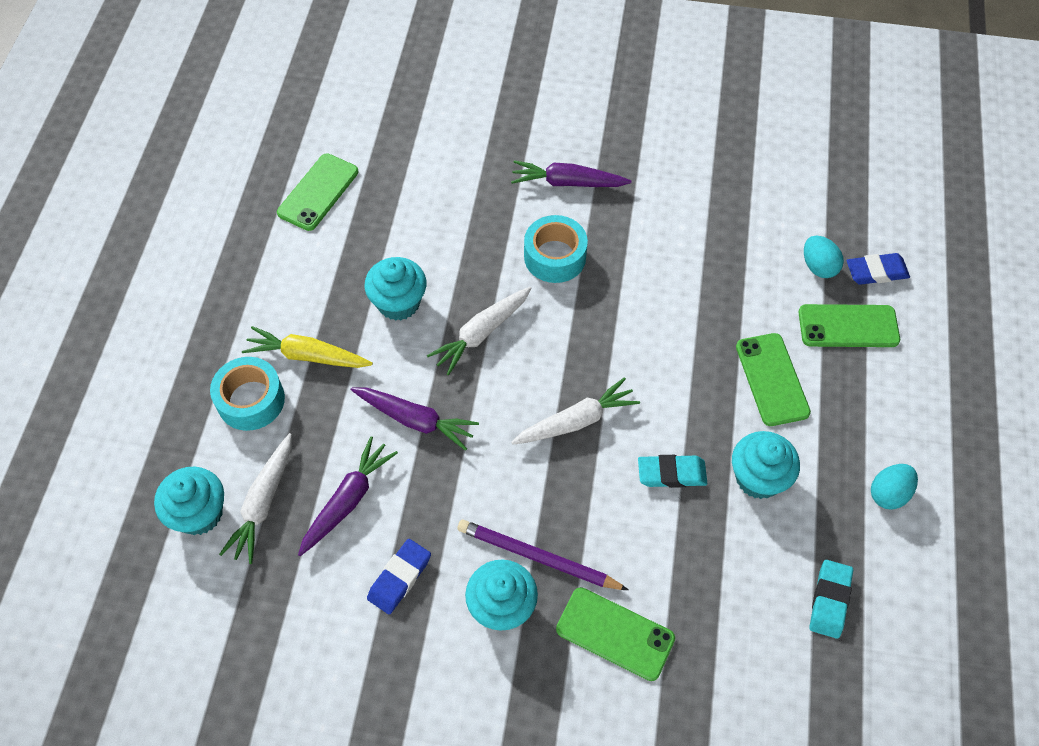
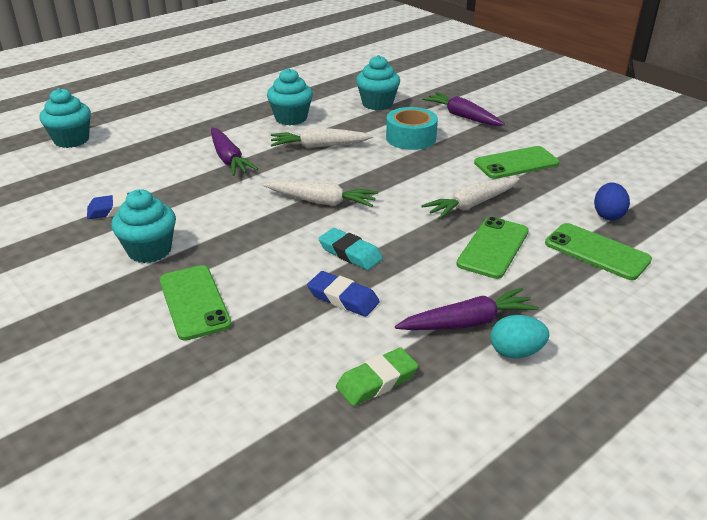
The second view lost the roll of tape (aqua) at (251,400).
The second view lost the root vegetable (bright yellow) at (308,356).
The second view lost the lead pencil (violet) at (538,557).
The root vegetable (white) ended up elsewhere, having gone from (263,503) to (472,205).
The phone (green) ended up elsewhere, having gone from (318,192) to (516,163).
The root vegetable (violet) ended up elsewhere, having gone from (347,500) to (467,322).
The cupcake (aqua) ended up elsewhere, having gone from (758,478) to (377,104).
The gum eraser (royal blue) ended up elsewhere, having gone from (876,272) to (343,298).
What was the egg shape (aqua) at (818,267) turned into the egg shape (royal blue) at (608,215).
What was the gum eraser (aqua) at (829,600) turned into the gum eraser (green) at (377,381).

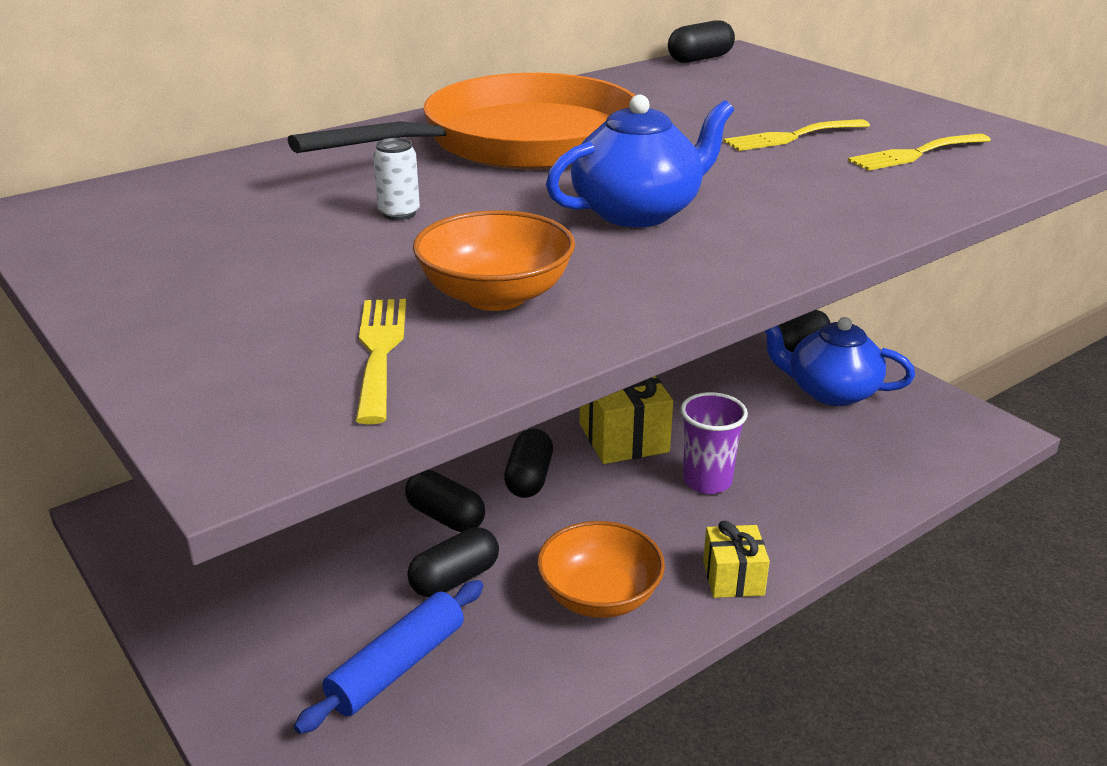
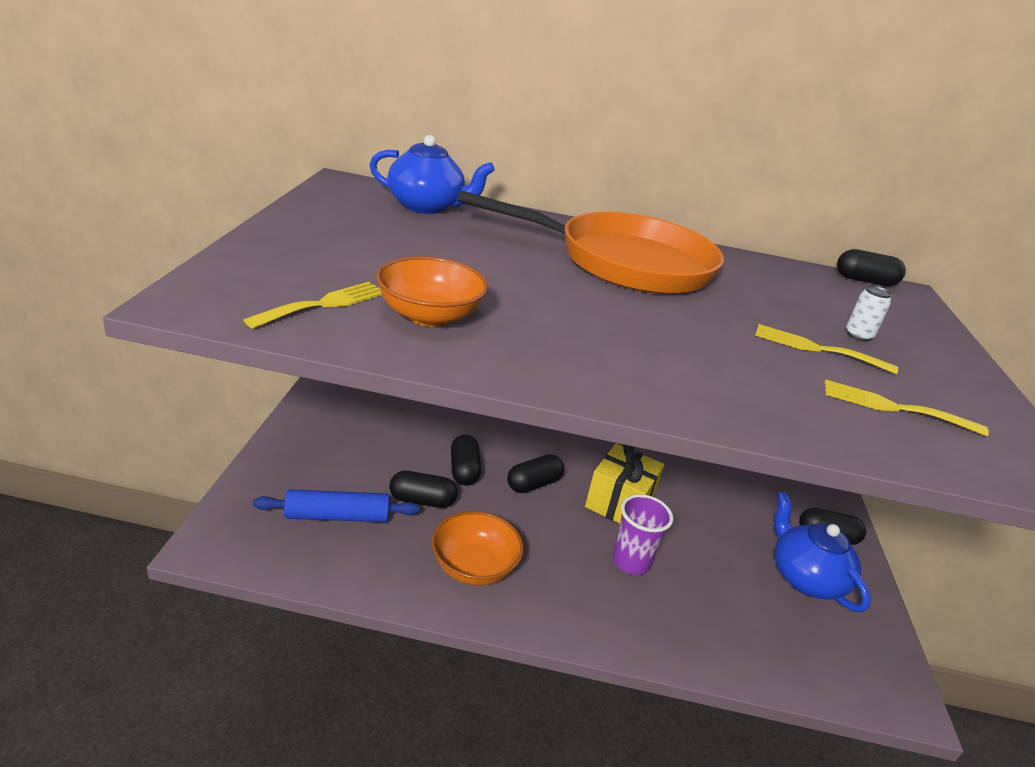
The second view lost the wrapped gift (bright yellow) at (733,578).
The soda can (white) ended up elsewhere, having gone from (399,213) to (858,336).
The tea pot (royal blue) ended up elsewhere, having gone from (638,212) to (426,206).

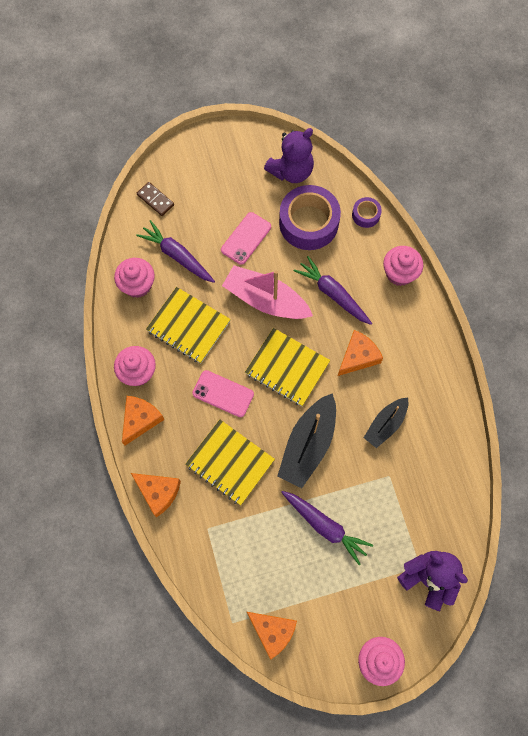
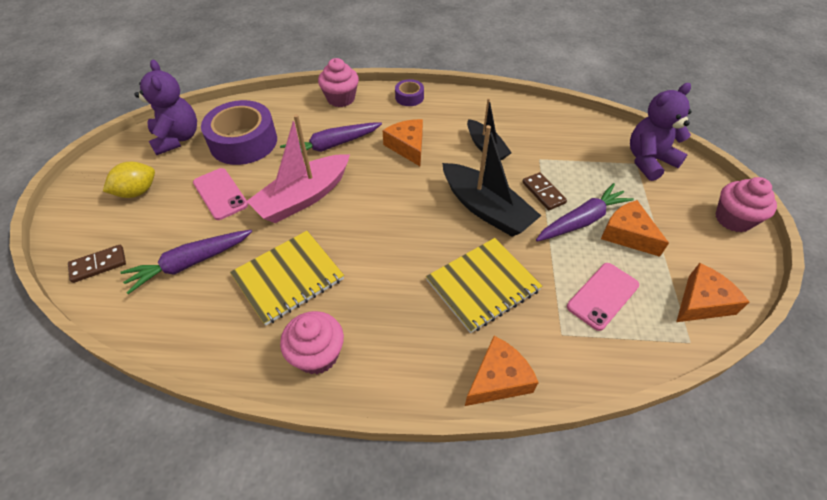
The second view lost the cupcake (rosy) at (137,285).
The second view lost the notepad (bright yellow) at (287,368).
The second view gained the lemon (bright yellow) at (137,192).
The second view gained the domino tile (russet) at (543,193).
The cheese wedge (orange) ended up elsewhere, having gone from (140,420) to (627,234).
The phone (rosy) ended up elsewhere, having gone from (223,394) to (603,296).
The roll of tape (violet) ended up elsewhere, having gone from (366,215) to (409,97).

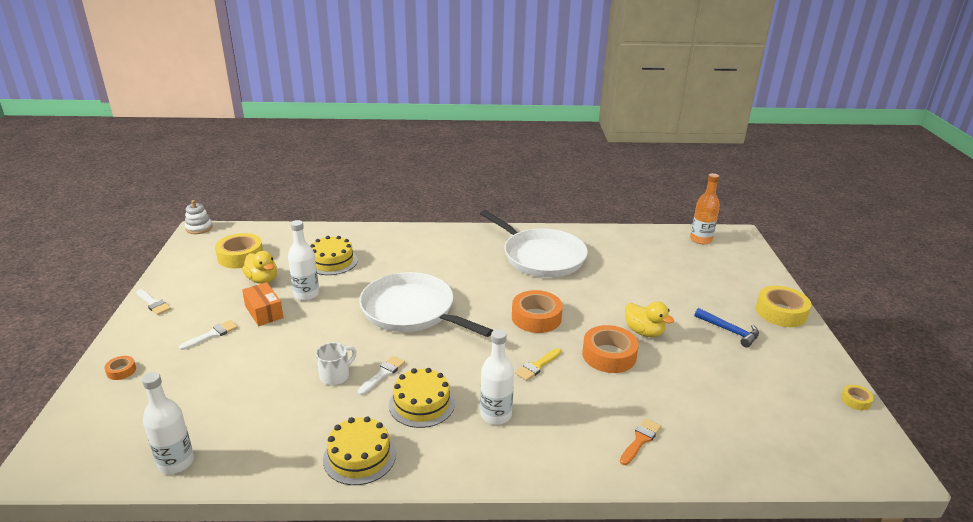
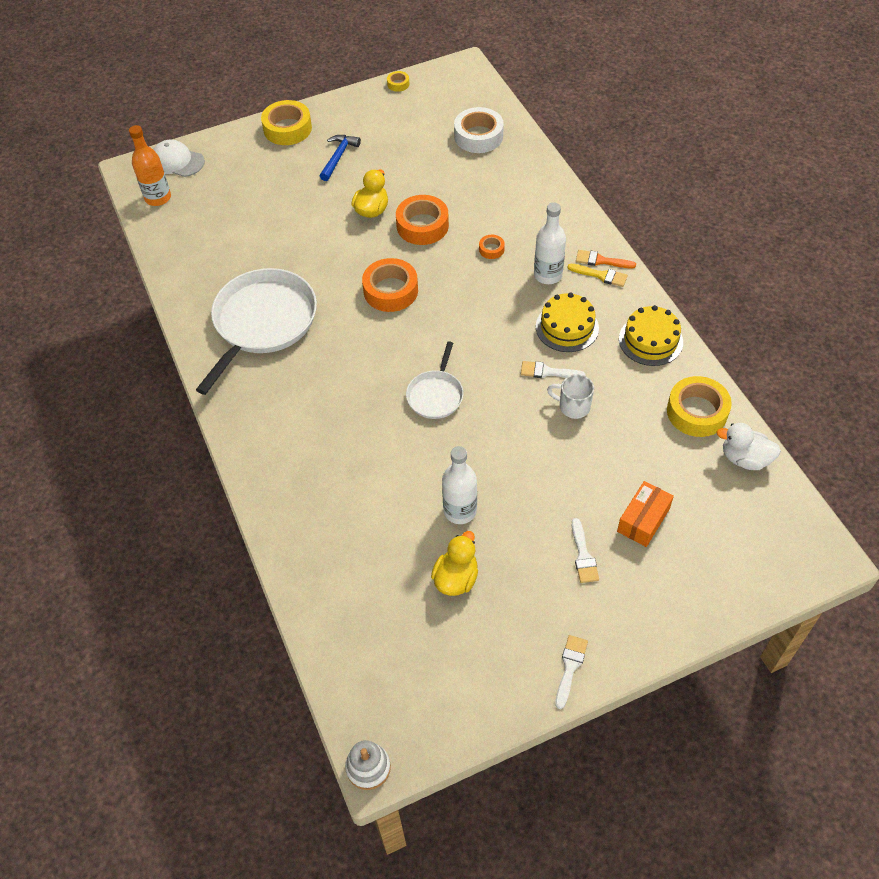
The second view lost the gateau (bright yellow) at (332,261).
The second view gained the baseball cap (white) at (177,161).
The second view gained the roll of tape (white) at (478,136).
The roll of tape (orange) ended up elsewhere, having gone from (121,371) to (491,249).
The roll of tape (bright yellow) ended up elsewhere, having gone from (240,256) to (697,412).
The package (orange) ended up elsewhere, having gone from (264,312) to (643,520).
The brush (bright yellow) ended up elsewhere, having gone from (537,366) to (601,275).
The brush (orange) ended up elsewhere, having gone from (640,440) to (601,261).
Where the flask (white) stood at (176,462), the duck (white) came to stand at (744,458).
The brush (white) at (212,334) ended up facing another way, 120 degrees counterclockwise from before.
The size of the frying pan (white) at (412,311) changed by a factor of 0.52.

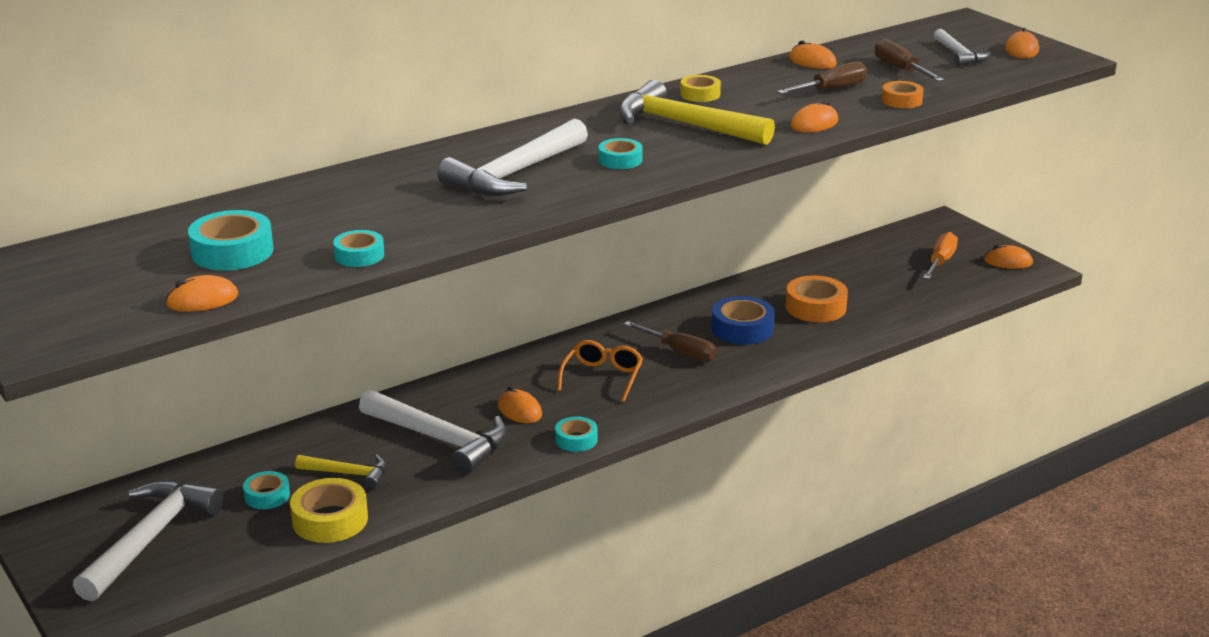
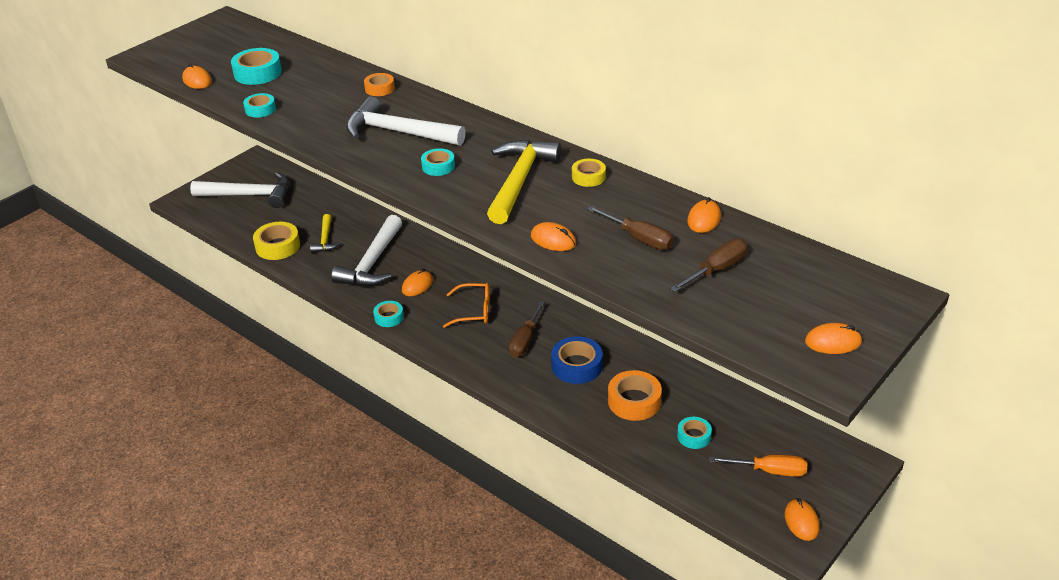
The second view lost the carpenter's hammer (white) at (959,55).
The roll of tape (aqua) ended up elsewhere, having gone from (267,496) to (694,436).
The roll of tape (orange) ended up elsewhere, having gone from (901,100) to (379,88).

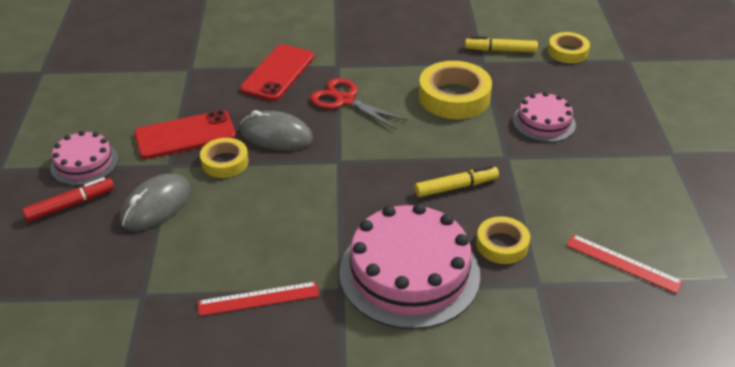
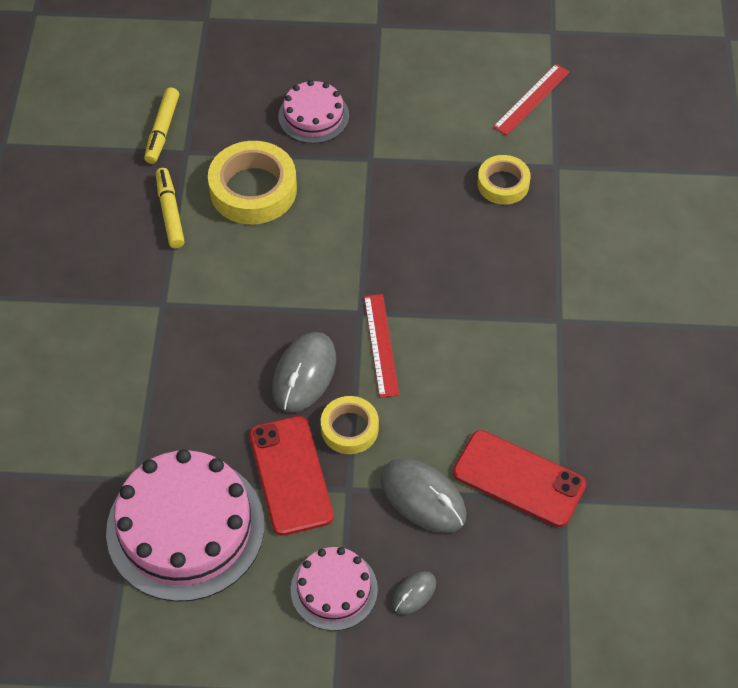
The second view lost the scissors (scarlet) at (345,100).
The second view lost the roll of tape (bright yellow) at (567,52).
The straightedge (scarlet) ended up elsewhere, having gone from (258,299) to (381,345).
The phone (scarlet) ended up elsewhere, having gone from (278,73) to (519,478).
The gateau (rosy) ended up elsewhere, having gone from (409,273) to (185,528).
The marker pen (bright yellow) ended up elsewhere, having gone from (456,187) to (170,213).
Where the marker pen (scarlet) stood at (70,205), the PC mouse (gray) came to stand at (414,593).

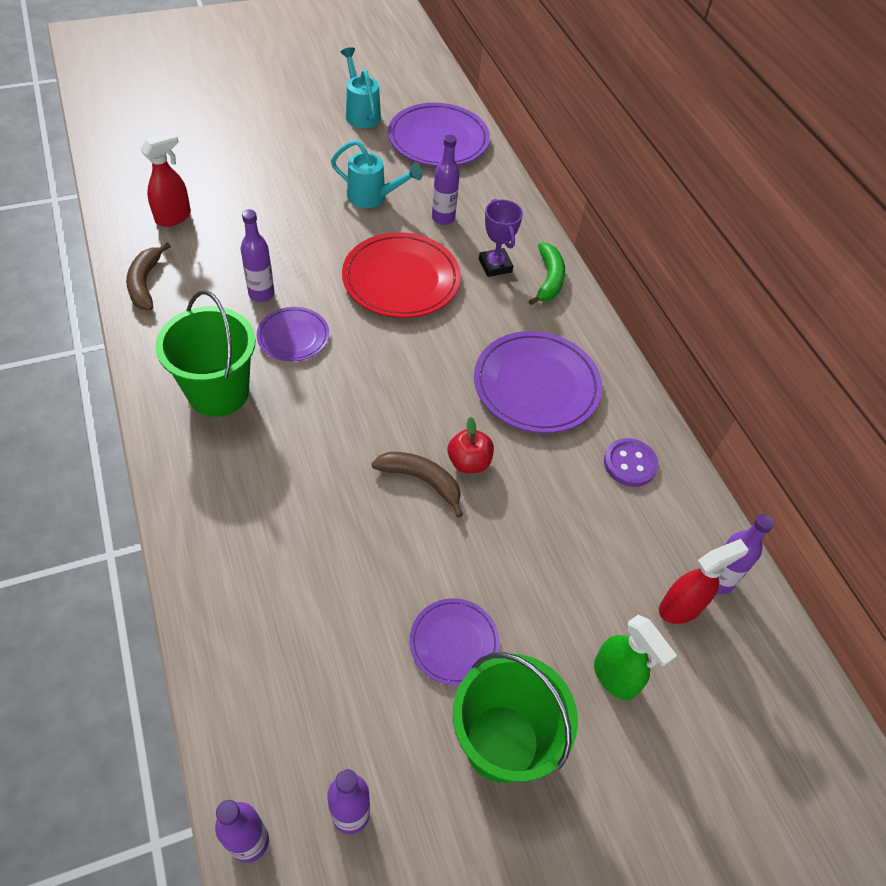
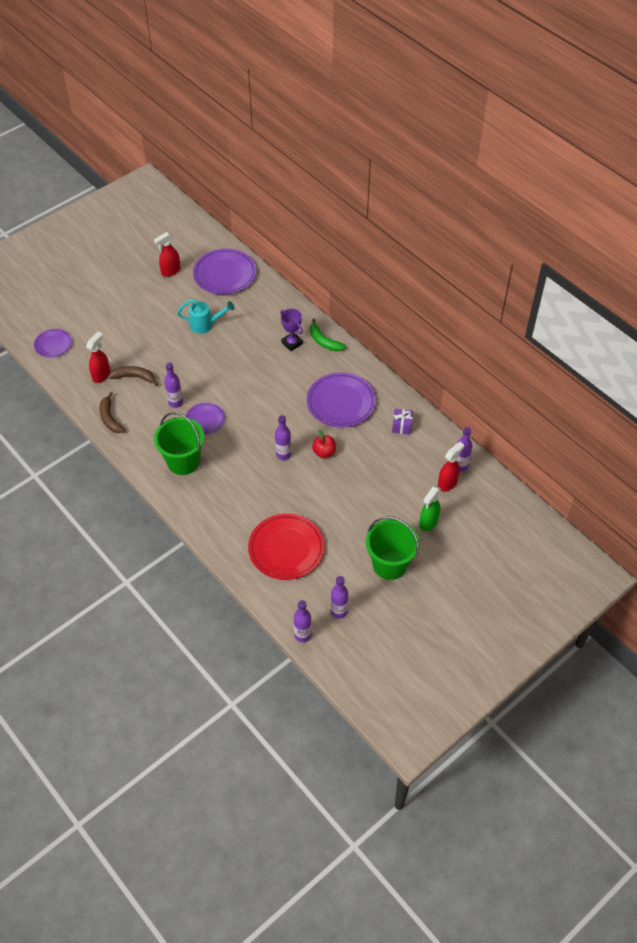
The flat dish (scarlet) ended up elsewhere, having gone from (401,279) to (286,549).
The banana (russet) ended up elsewhere, having gone from (421,480) to (134,377).
The flat dish (violet) ended up elsewhere, having gone from (454,643) to (53,344).
The flask (violet) ended up elsewhere, having gone from (443,218) to (283,454).
Where the sprinkling can (aqua) stood at (361,113), the spray bottle (scarlet) came to stand at (170,271).
Where the sewing button (violet) stood at (630,464), the wrapped gift (violet) came to stand at (401,426).
The banana (green) at (549,279) ended up facing another way, 150 degrees clockwise from before.
The spray bottle (green) at (615,678) ended up facing another way, 90 degrees clockwise from before.

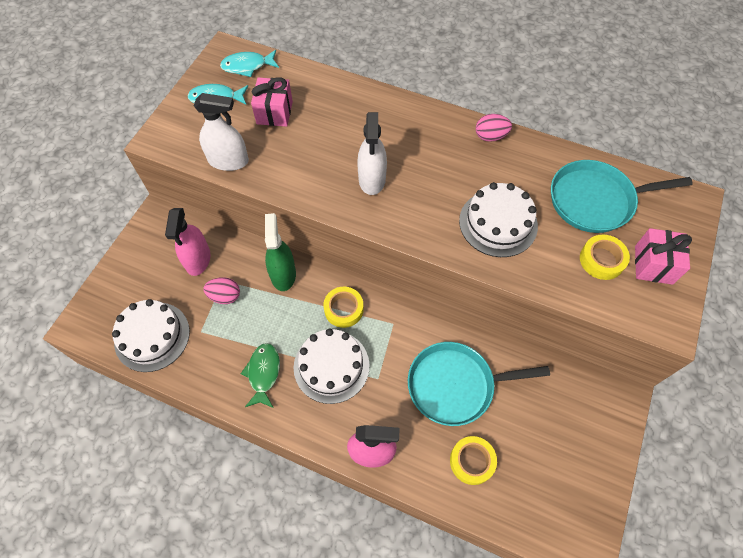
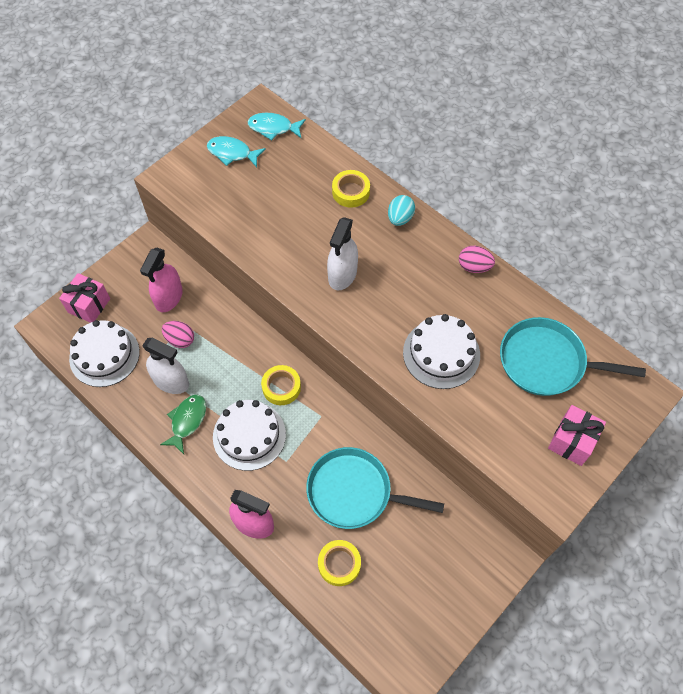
The second view lost the spray bottle (green) at (283,274).
The second view gained the egg shape (aqua) at (400,218).
The spray bottle (white) ended up elsewhere, having gone from (228,161) to (171,381).
The wrapped gift (rosy) ended up elsewhere, having gone from (274,113) to (89,305).
The roll of tape (bright yellow) ended up elsewhere, having gone from (601,260) to (351,192).

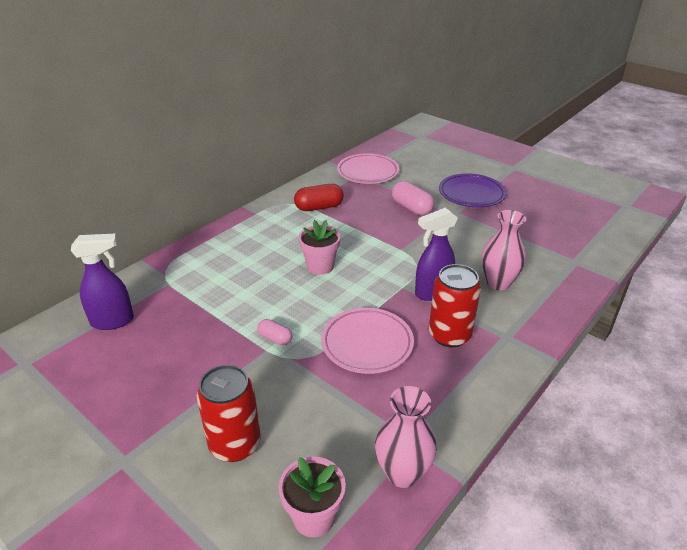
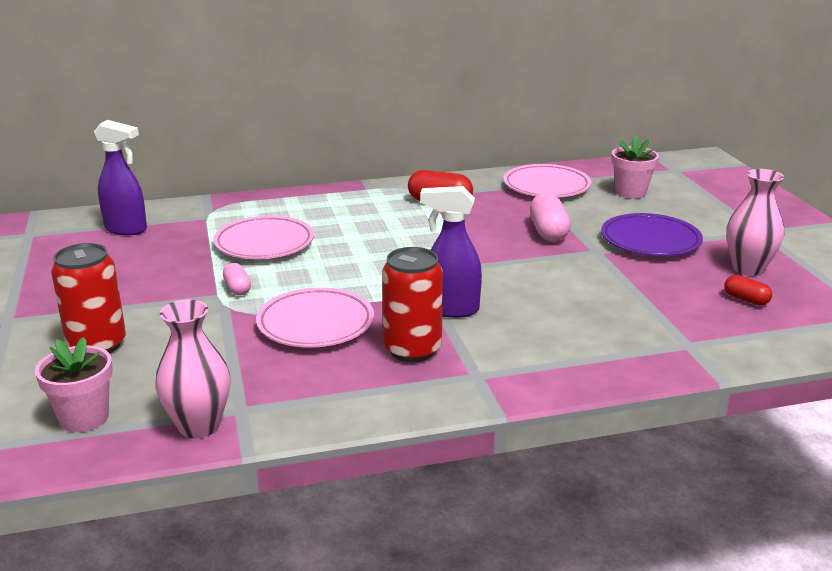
The second view gained the flat dish (rosy) at (264,243).
The second view gained the capsule (scarlet) at (746,300).
The plant pot (rosy) ended up elsewhere, having gone from (320,266) to (630,192).
The flower vase (rosy) ended up elsewhere, having gone from (498,283) to (748,268).

